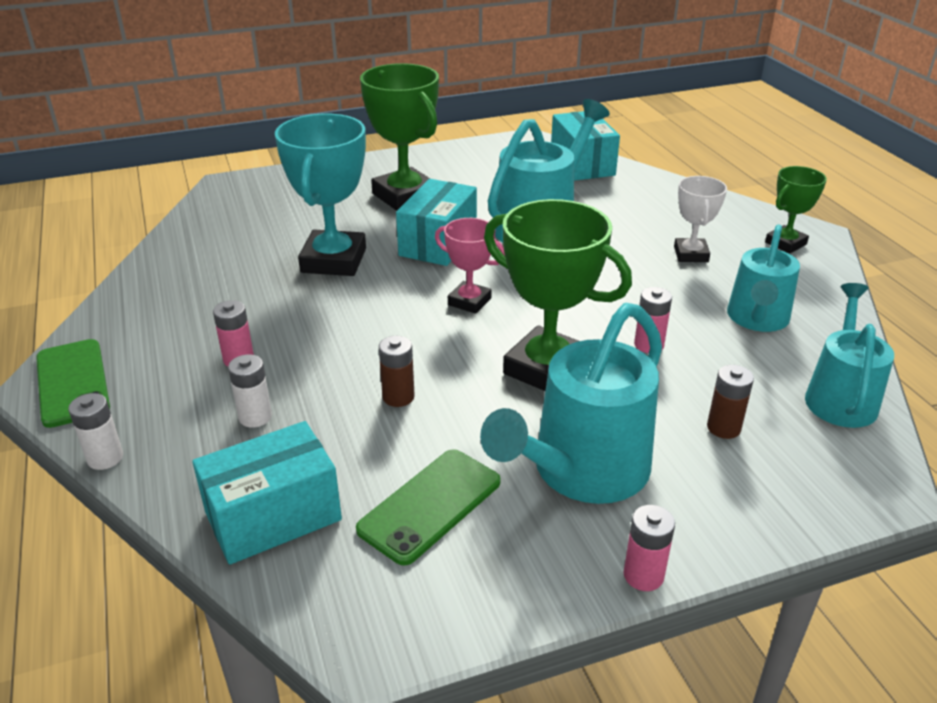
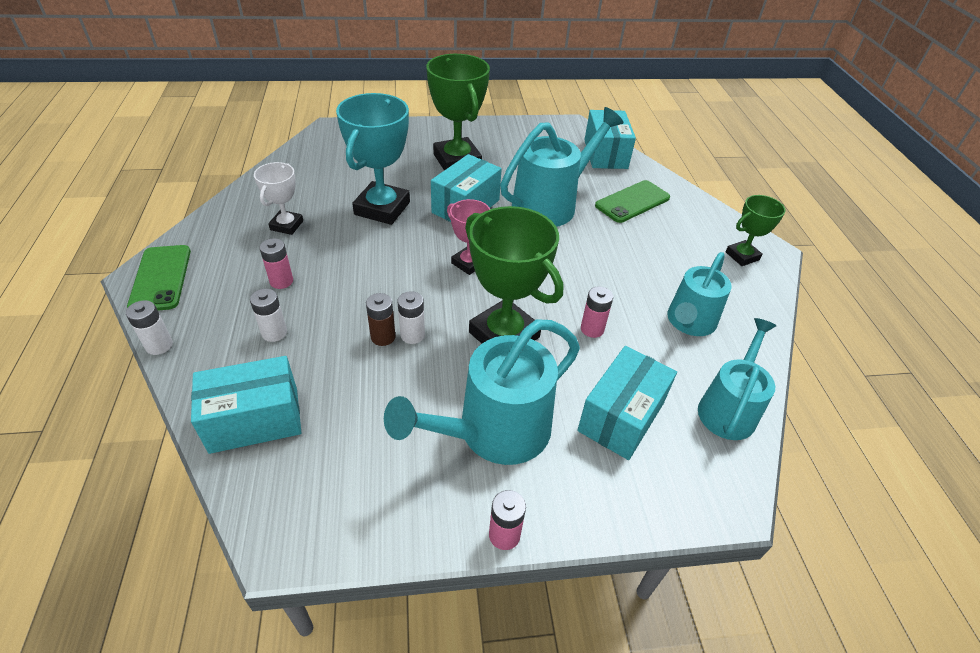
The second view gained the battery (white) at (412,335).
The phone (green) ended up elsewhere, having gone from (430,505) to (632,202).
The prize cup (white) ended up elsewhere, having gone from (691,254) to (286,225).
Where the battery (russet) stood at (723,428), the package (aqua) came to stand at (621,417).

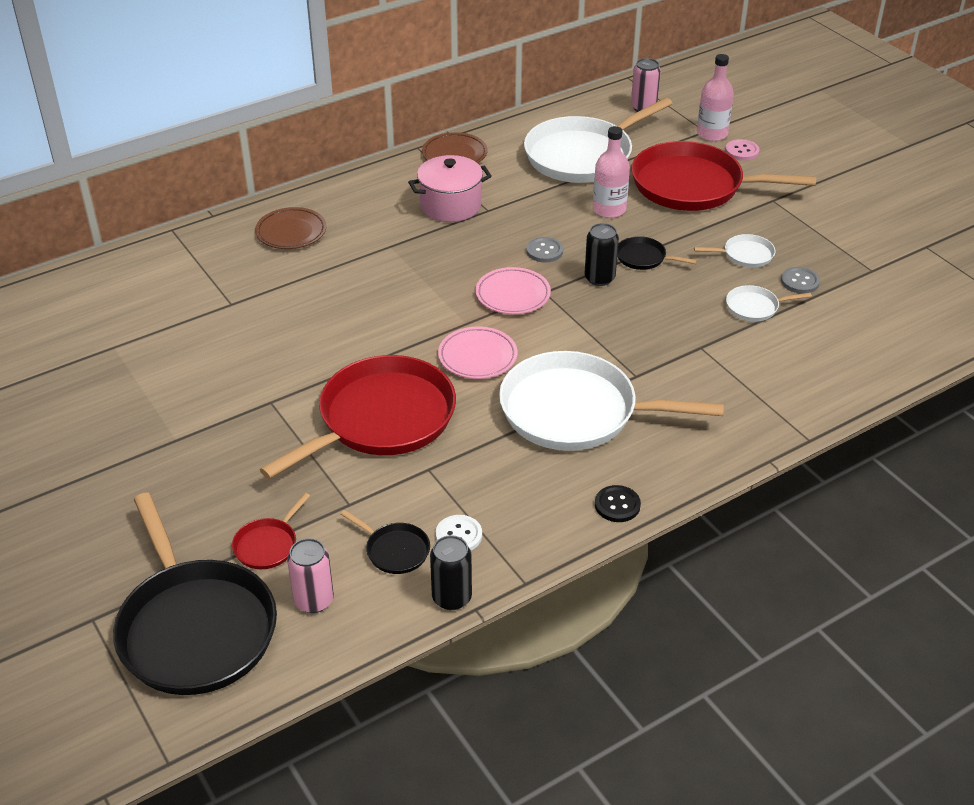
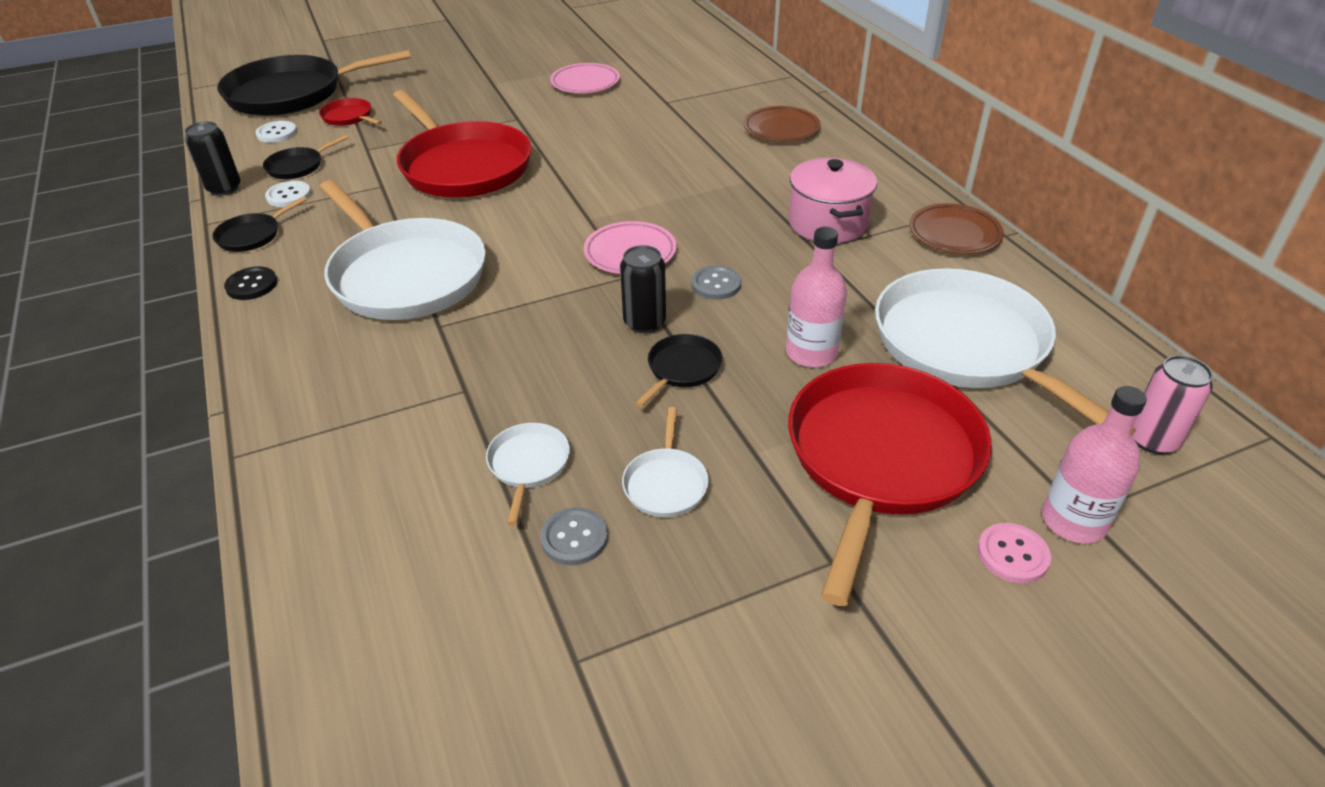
The second view gained the frying pan (black) at (252,235).
The flat dish (rosy) ended up elsewhere, having gone from (477,357) to (585,83).
Where the soda can (rosy) stood at (314,600), the sewing button (white) came to stand at (277,133).
The frying pan (white) at (575,411) ended up facing another way, 120 degrees clockwise from before.

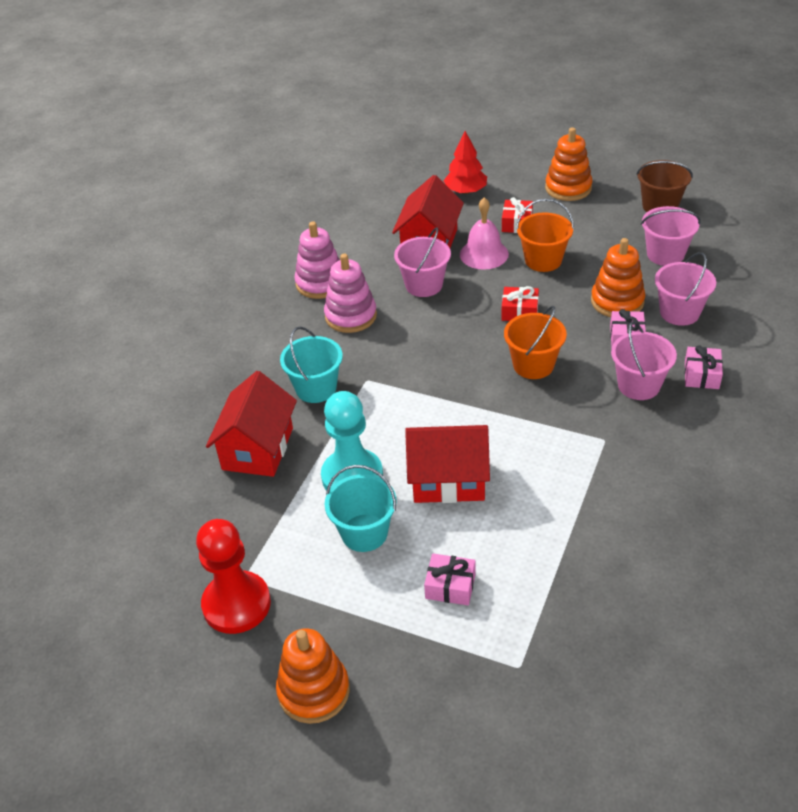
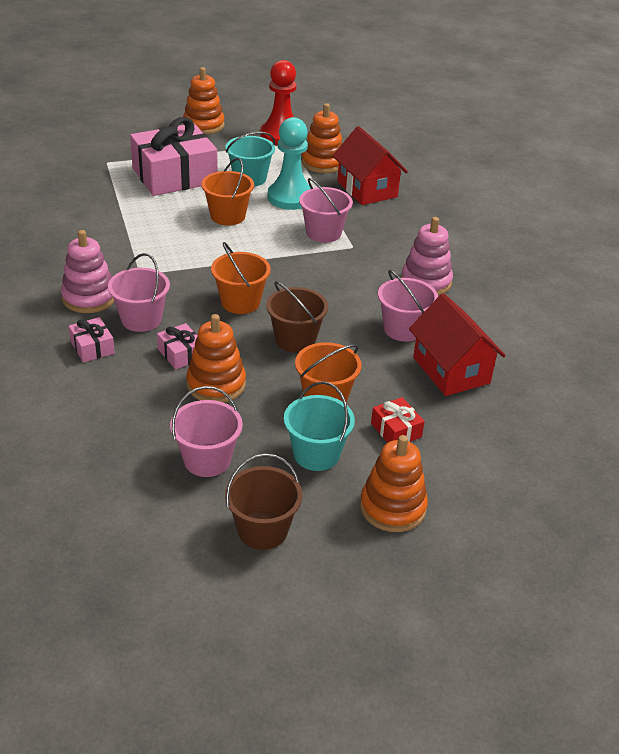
The second view lost the tree (scarlet) at (465,191).
The second view lost the bell (rosy) at (484,254).
The second view gained the stacking toy (orange) at (323,163).
The pail (aqua) ended up elsewhere, having gone from (316,388) to (316,454).
The stacking toy (rosy) ended up elsewhere, having gone from (320,283) to (89,298).
The pail (rosy) ended up elsewhere, having gone from (679,312) to (323,233).
Where the toy house (scarlet) stood at (448,480), the pail (orange) came to stand at (228,216).
Where the wrapped gift (scarlet) stood at (519,311), the pail (russet) came to stand at (295,339).
The size of the wrapped gift (rosy) at (450,586) changed by a factor of 2.33.

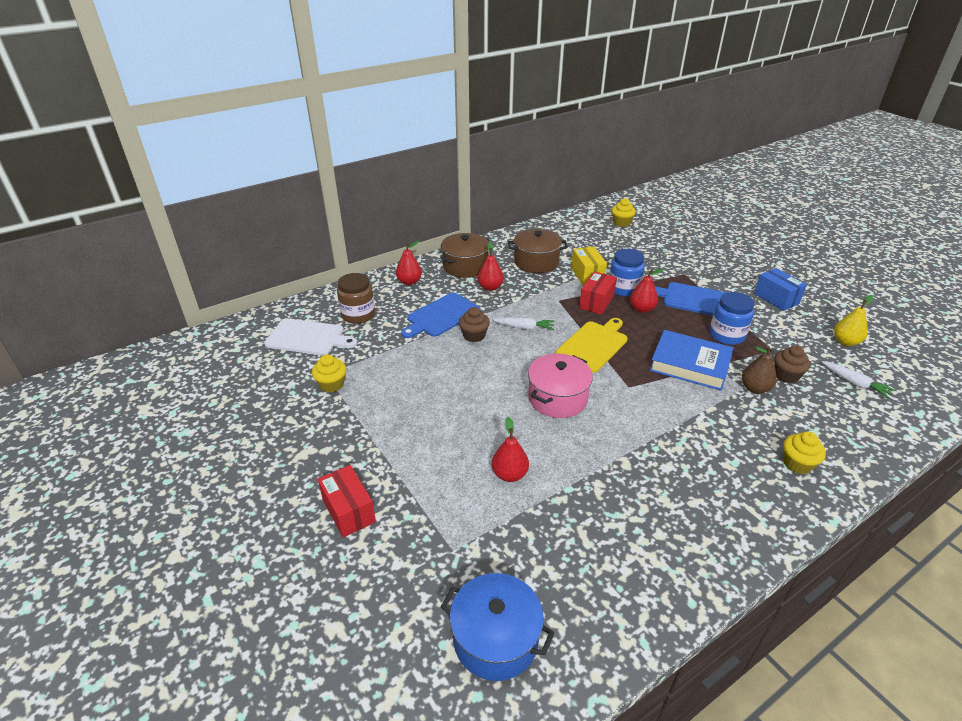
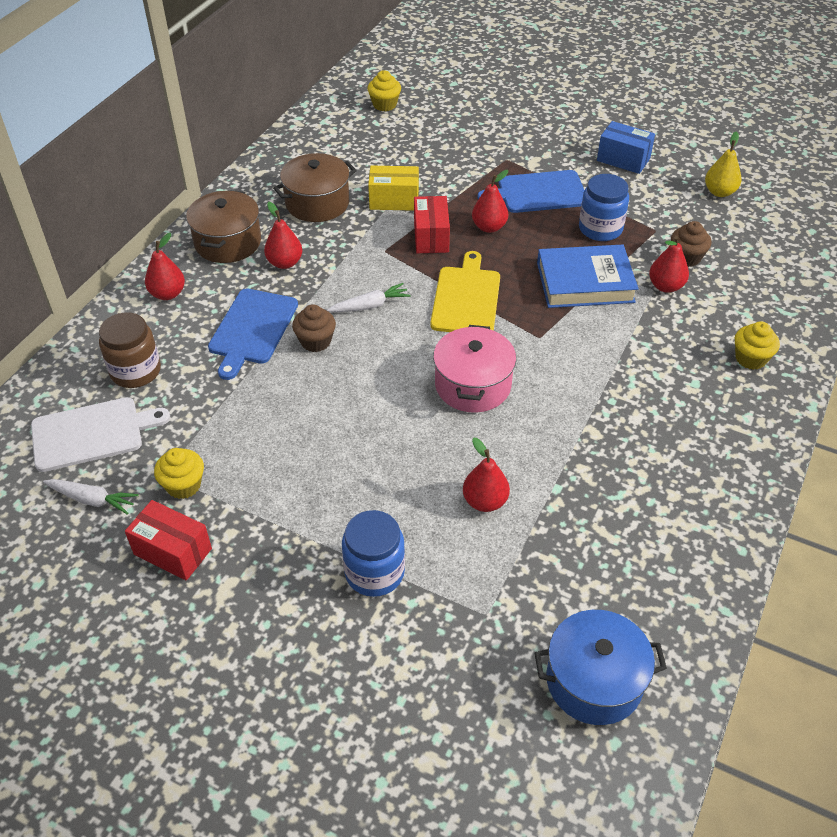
The package (scarlet) ended up elsewhere, having gone from (349,511) to (172,551).
The jam jar (royal blue) ended up elsewhere, having gone from (623,288) to (374,572).
The root vegetable (white) ended up elsewhere, having gone from (855,383) to (92,500).
What was the pear (russet) at (755,388) turned into the pear (scarlet) at (665,286).
The package (bright yellow) at (587,275) ended up facing another way, 45 degrees counterclockwise from before.

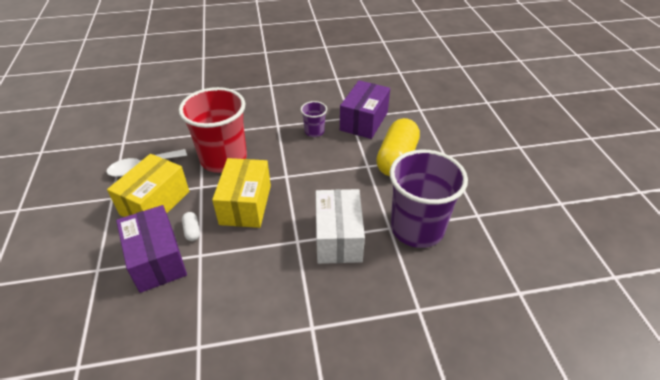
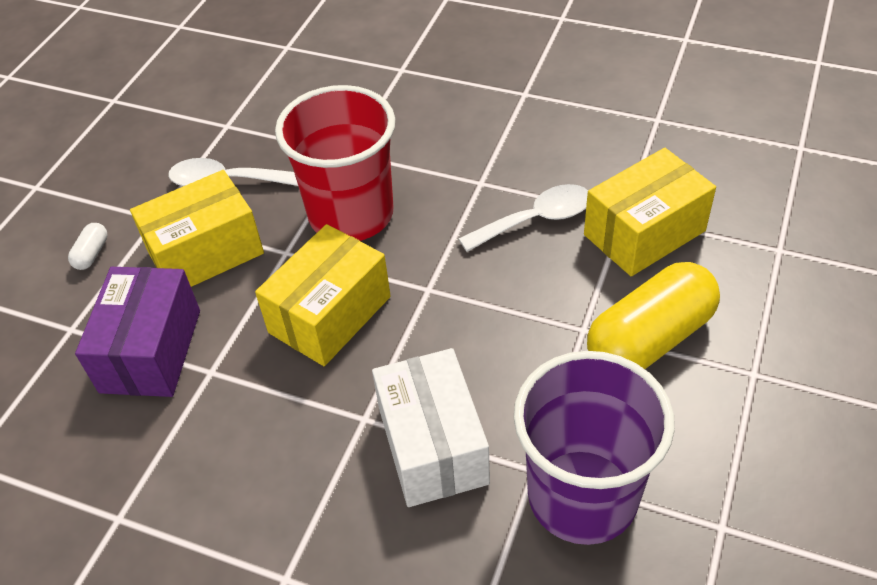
The capsule (white) ended up elsewhere, having gone from (192,231) to (92,254).
Where the cup (violet) stood at (314,131), the spoon (white) came to stand at (536,220).
What was the package (violet) at (364,121) turned into the package (bright yellow) at (644,233).
The package (white) at (338,238) ended up facing another way, 45 degrees counterclockwise from before.

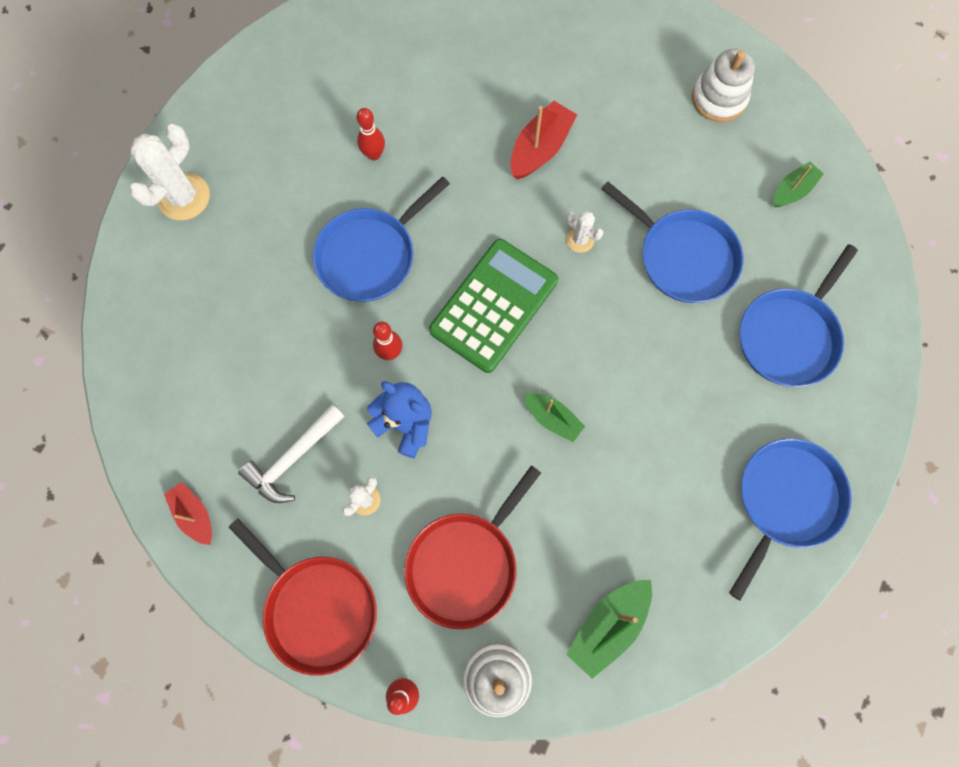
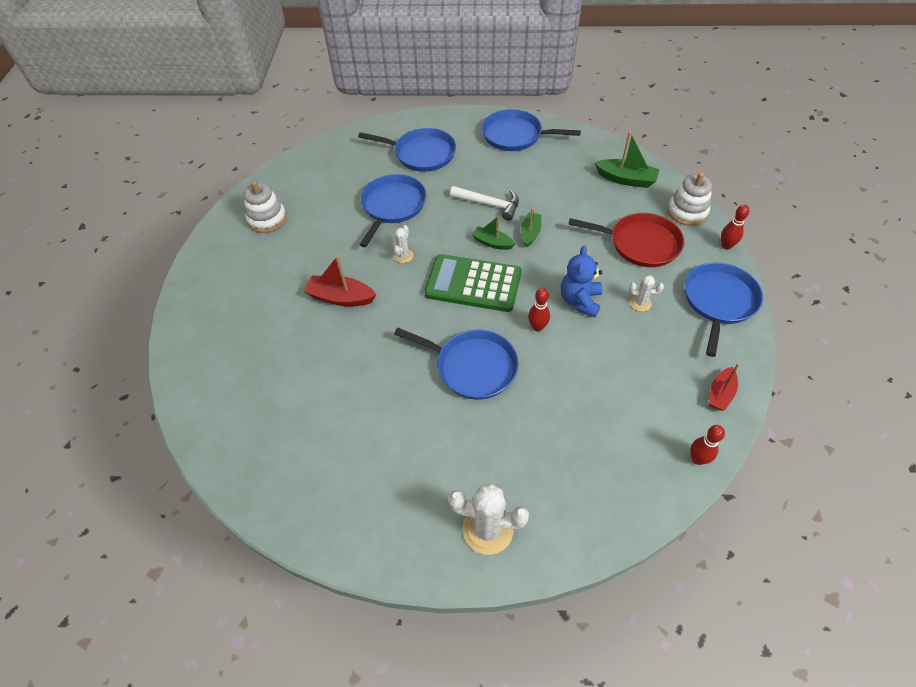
The carpenter's hammer (white) ended up elsewhere, having gone from (293,458) to (489,204).
The bowling pin (scarlet) ended up elsewhere, having gone from (374,154) to (697,459).
The sailboat (green) ended up elsewhere, having gone from (792,190) to (492,243).
What was the frying pan (scarlet) at (318,608) turned into the frying pan (royal blue) at (718,301).

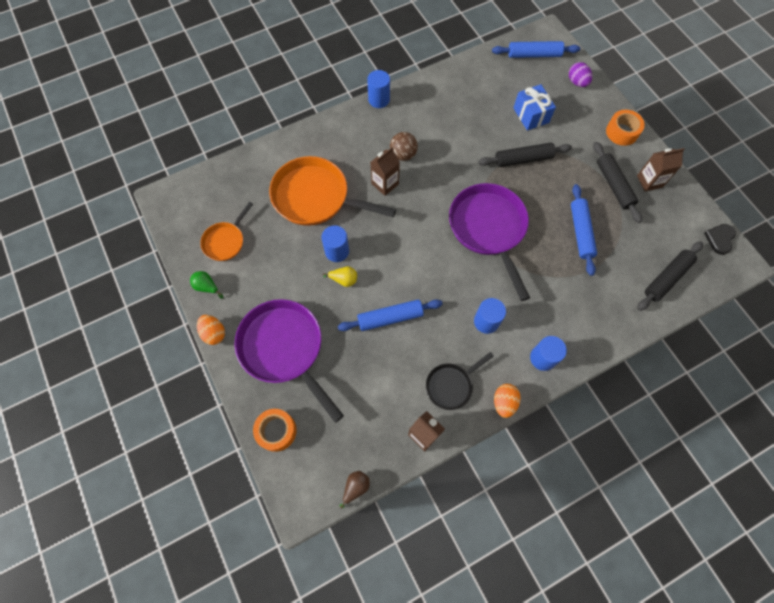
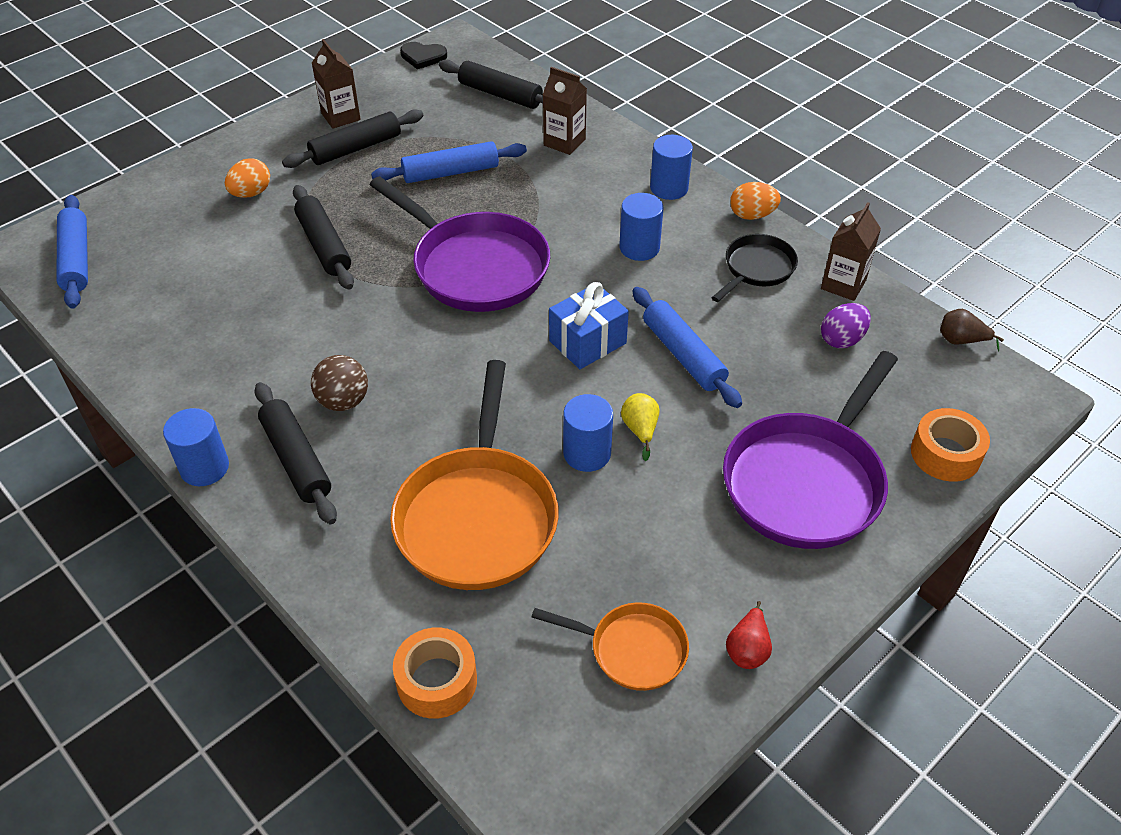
The second view gained the pastry roller (black) at (297,459).
The egg shape (orange) ended up elsewhere, having gone from (214,333) to (251,193).
The carton (russet) ended up elsewhere, having gone from (385,184) to (564,142).
The wrapped gift (royal blue) ended up elsewhere, having gone from (531,115) to (587,342).
The egg shape (violet) ended up elsewhere, having gone from (577,82) to (842,339).
The roll of tape (orange) ended up elsewhere, having gone from (622,132) to (437,681).
What was the pear (green) at (207,287) turned into the pear (scarlet) at (747,649).
The frying pan (black) at (451,385) ended up facing another way, 90 degrees counterclockwise from before.
The frying pan (violet) at (488,229) ended up facing another way, 105 degrees counterclockwise from before.

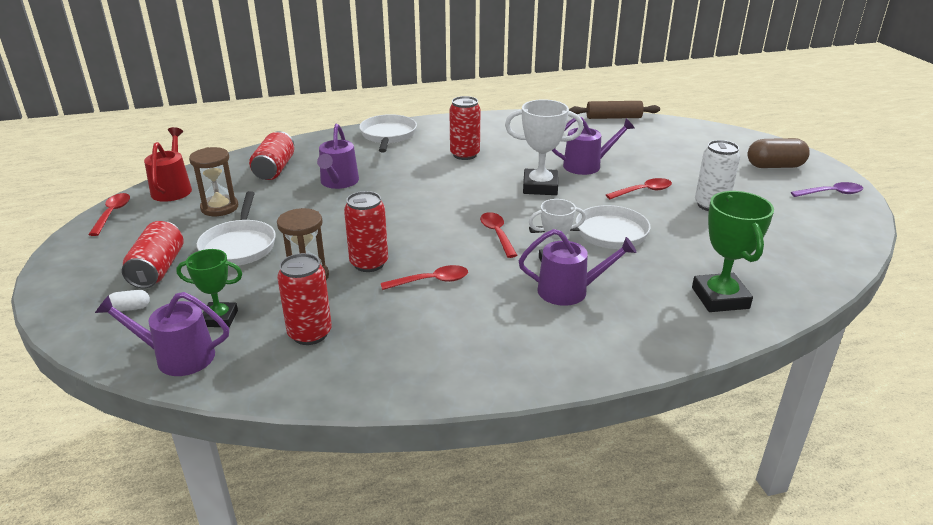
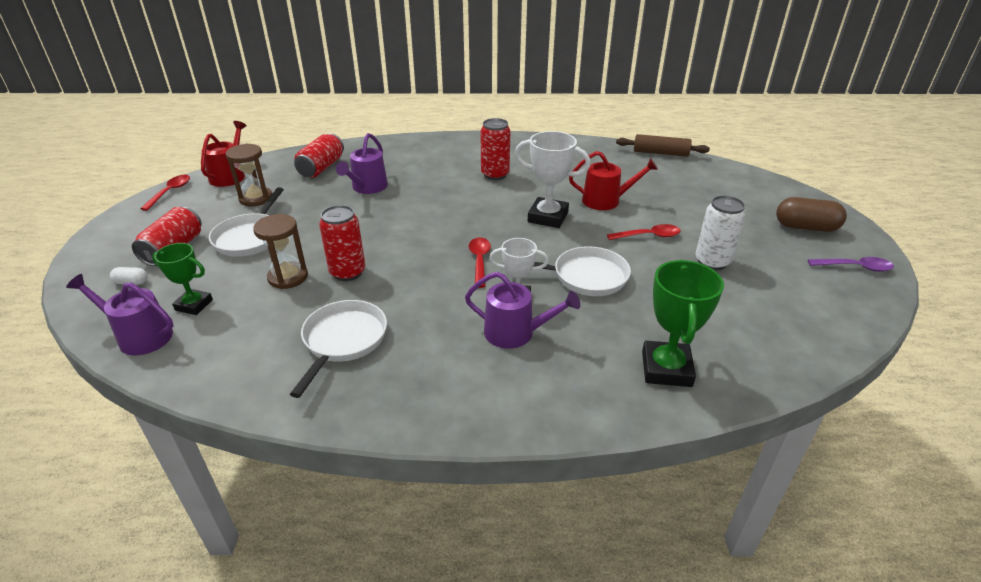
The second view lost the soda can (scarlet) at (310,334).
The second view lost the spoon (scarlet) at (431,281).
The frying pan (white) ended up elsewhere, having gone from (388,136) to (343,341).
What was the sprinkling can (violet) at (586,165) turned into the sprinkling can (scarlet) at (606,201).

